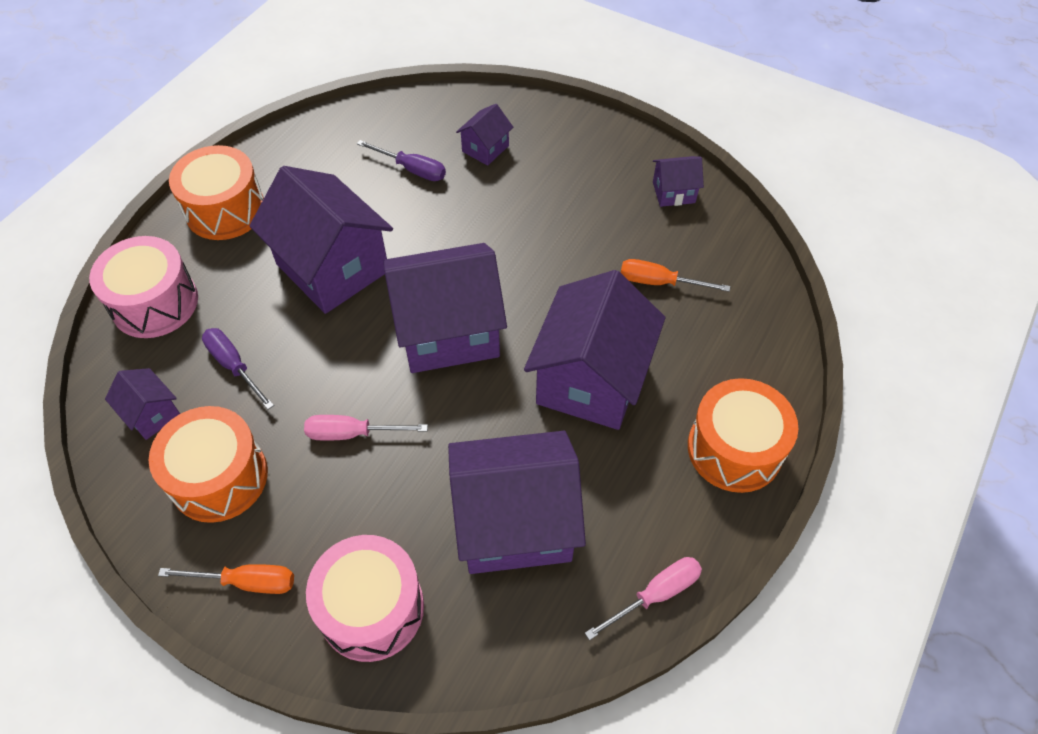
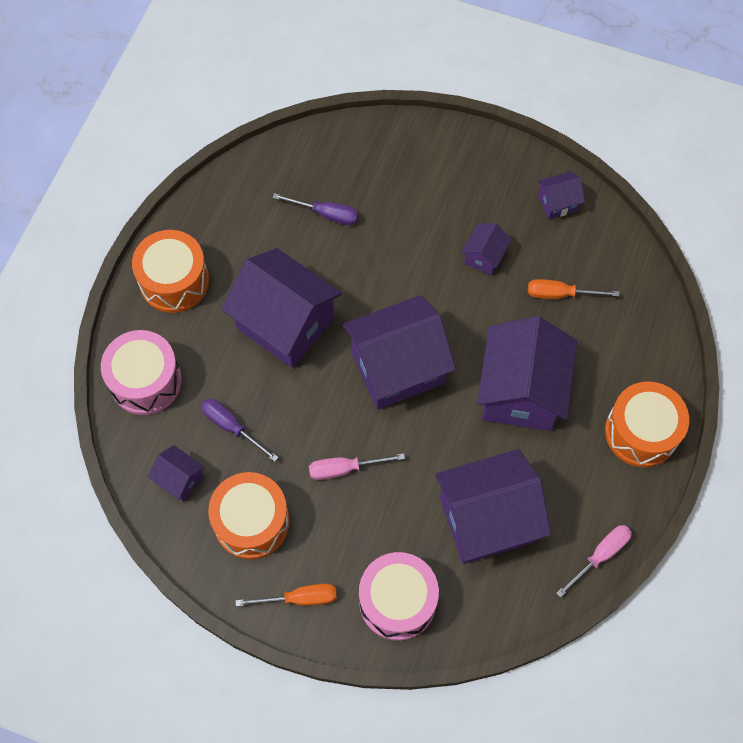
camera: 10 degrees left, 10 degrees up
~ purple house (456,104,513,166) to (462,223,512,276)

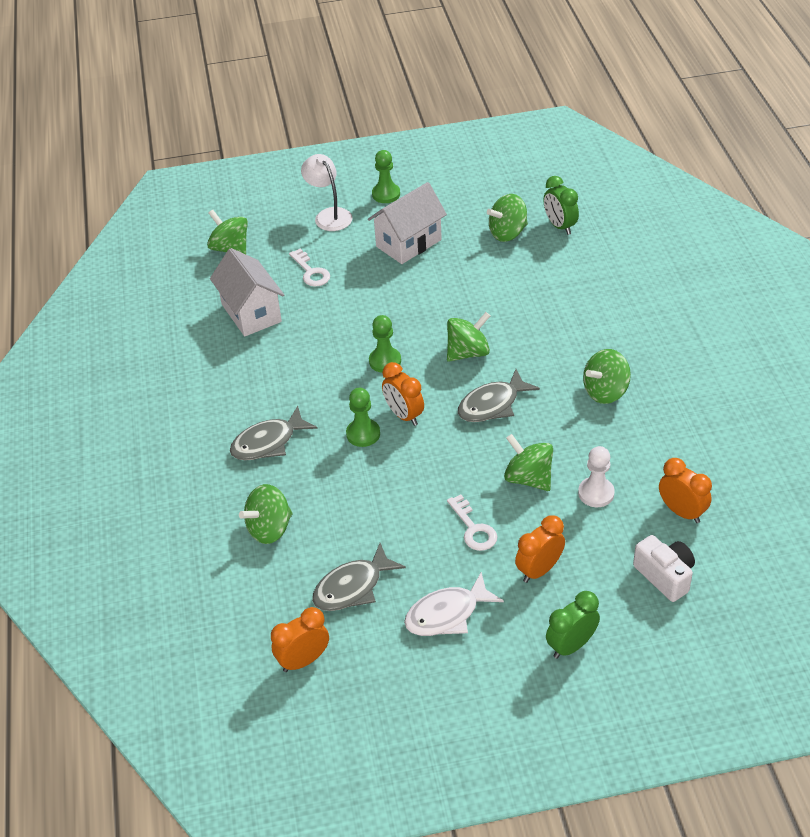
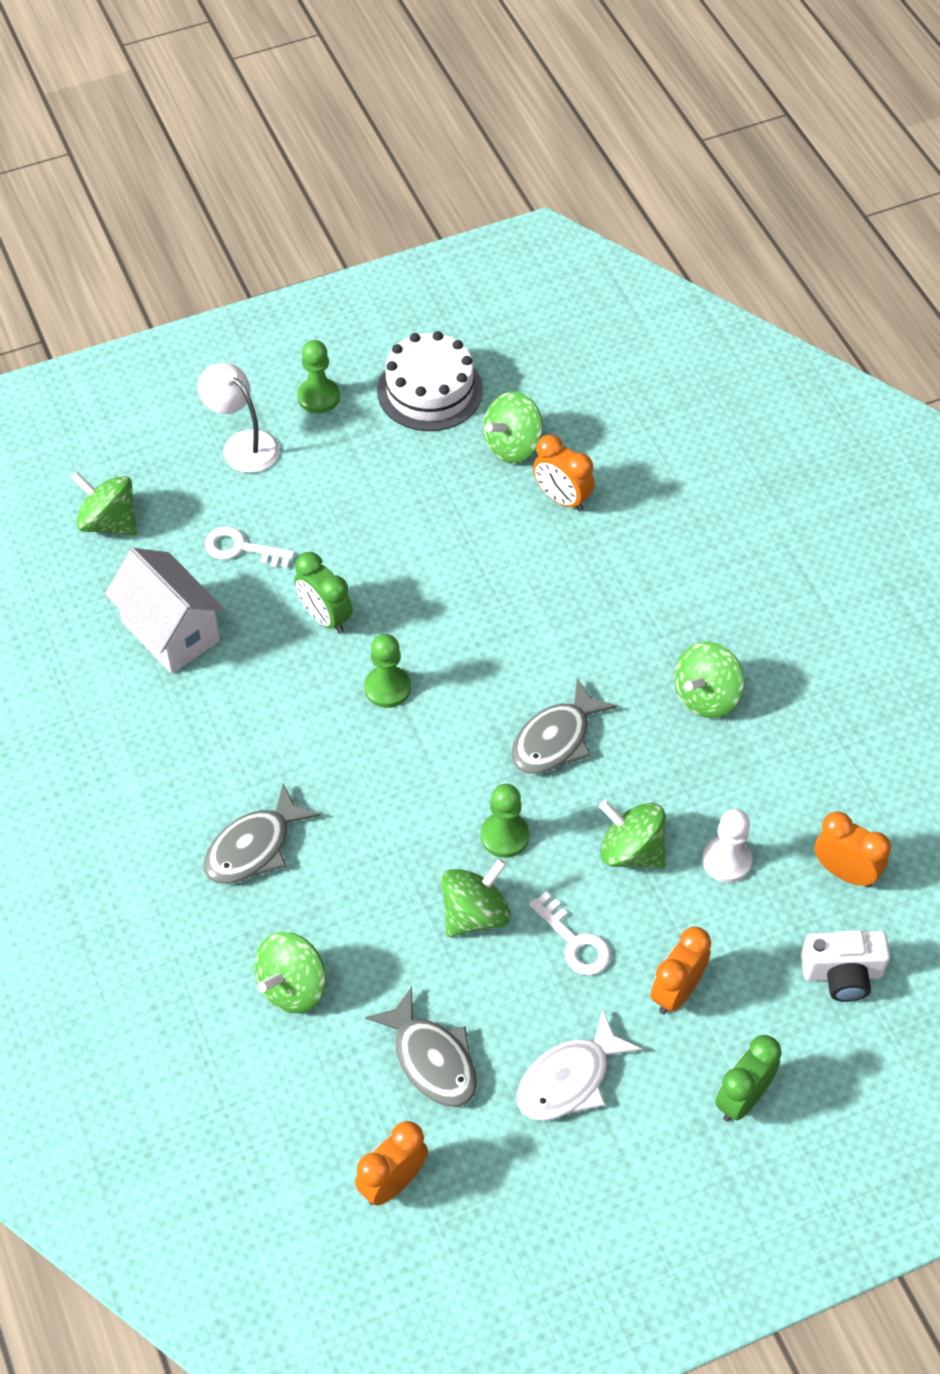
camera: 15 degrees left, 10 degrees up
- white house (368,182,447,264)
+ white cake (377,331,483,431)
~ green pawn (346,388,380,447) to (481,784,529,858)
~ orange clock (382,362,424,426) to (533,435,594,512)
~ green spinning top (447,312,490,362) to (441,858,511,937)
~ green clock (544,176,579,235) to (294,552,352,634)
~ white key (289,248,330,287) = (205,526,295,568) 150 degrees clockwise
~ grey fish (312,543,406,611) = (365,987,477,1107) 75 degrees counterclockwise
~ white camera (633,535,695,602) = (801,930,890,1002) 135 degrees clockwise

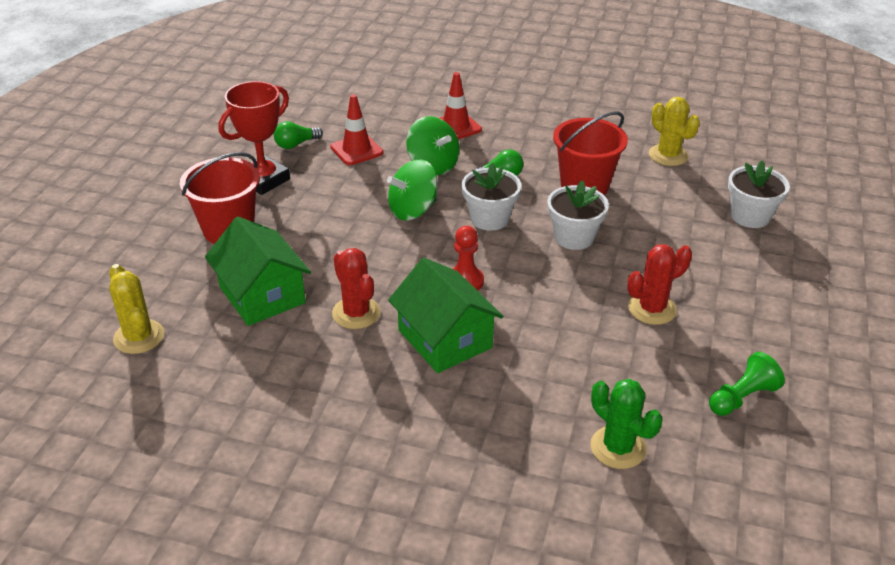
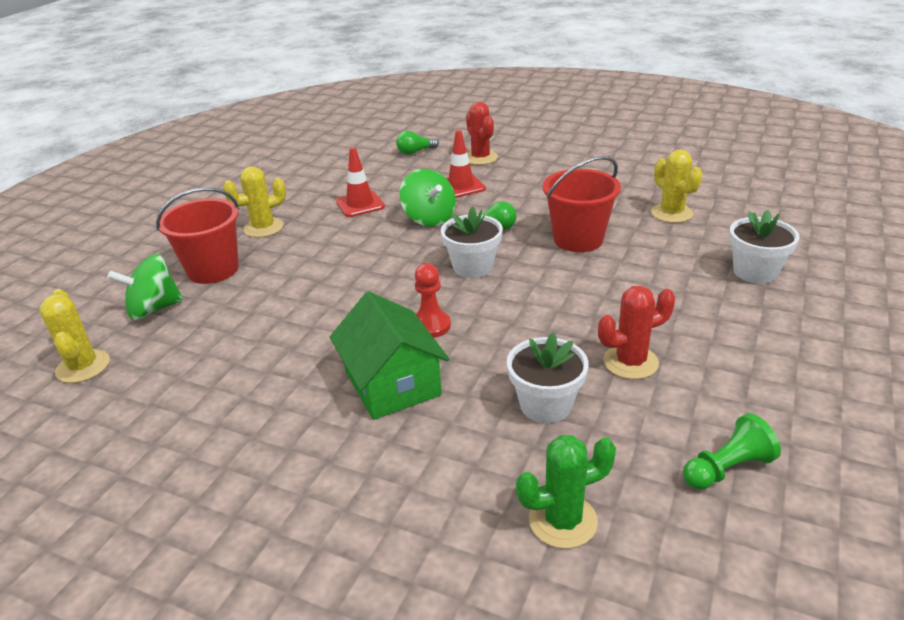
camera: 10 degrees right, 5 degrees down
- green house (205,216,311,326)
~ green light bulb (274,121,323,149) to (396,131,439,155)
~ red cactus (332,248,381,329) to (466,102,498,165)
~ green spinning top (387,159,438,220) to (107,254,183,320)
~ white flower pot (547,180,609,250) to (507,332,589,423)
~ red trophy (219,81,290,195) to yellow cactus (223,166,286,238)
~ green cactus (590,379,663,469) = (516,435,616,549) 75 degrees counterclockwise

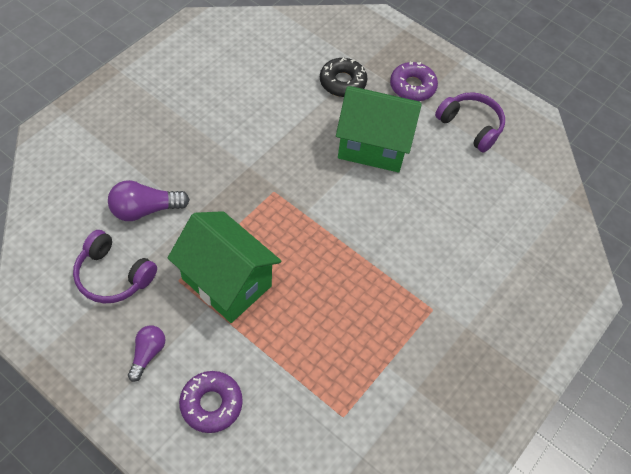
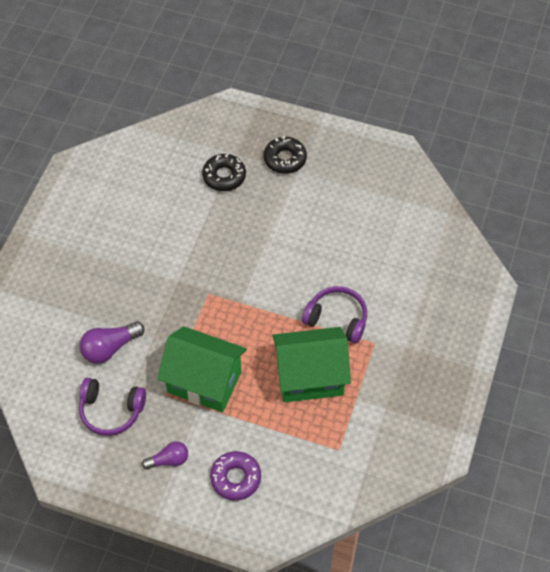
camera: 15 degrees left, 0 degrees up
~ green house (336,86,422,172) to (272,327,351,402)
~ purple headphones (435,92,505,153) to (302,286,367,344)
~ purple donut (390,61,438,101) to black donut (264,136,307,174)
~ purple light bulb (128,326,165,382) = (142,441,188,469) 75 degrees clockwise

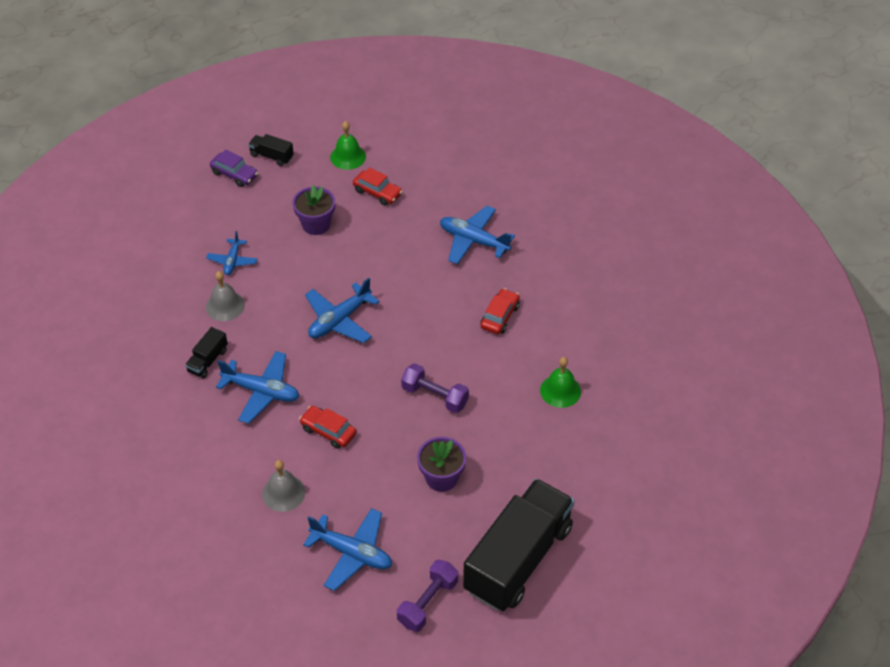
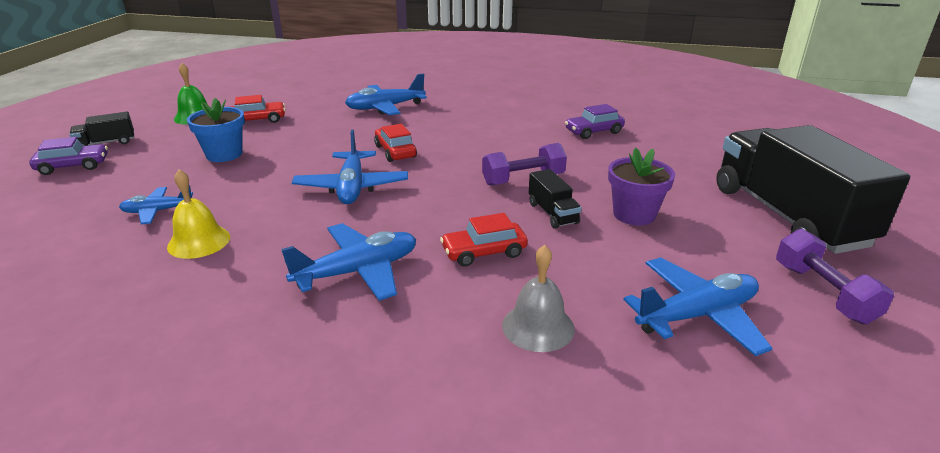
camera: 50 degrees left, 20 degrees down
~ black truck (185,327,228,378) to (529,169,582,229)
~ red car (480,288,520,334) to (374,124,417,162)
~ green bell (540,357,581,408) to purple car (565,104,625,139)
~ grey bell (206,271,245,321) to yellow bell (167,169,230,259)
~ purple flower pot (293,185,335,235) to blue flower pot (187,98,245,162)
~ blue plane (206,231,258,275) = (119,185,193,224) 120 degrees clockwise

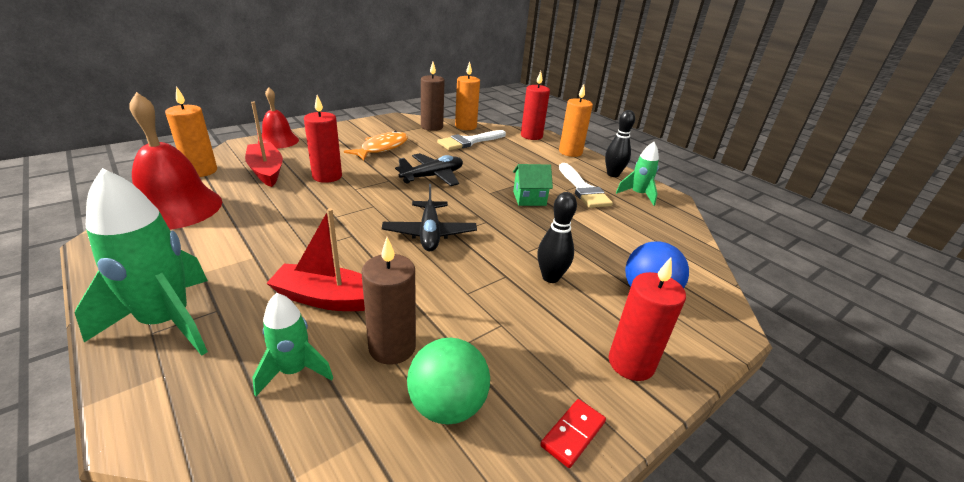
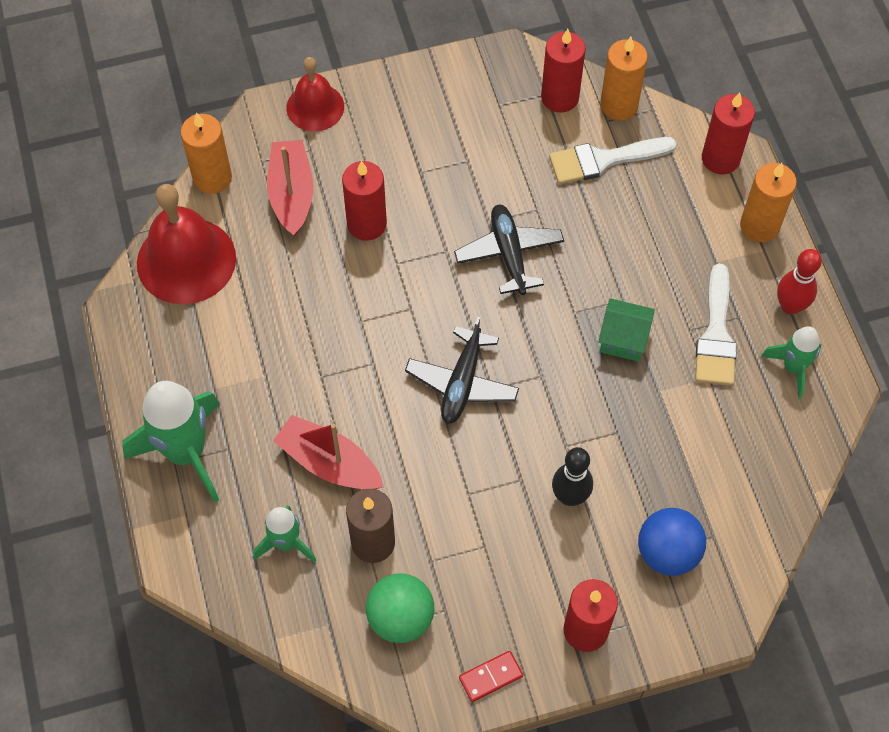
camera: 25 degrees right, 30 degrees up
- orange fish (344,131,408,160)
~ brown candle (421,62,445,131) to red candle (541,29,586,113)
~ black bowling pin (605,110,635,177) to red bowling pin (777,249,822,315)
~ black plane (395,153,463,186) = (454,205,564,295) 90 degrees counterclockwise

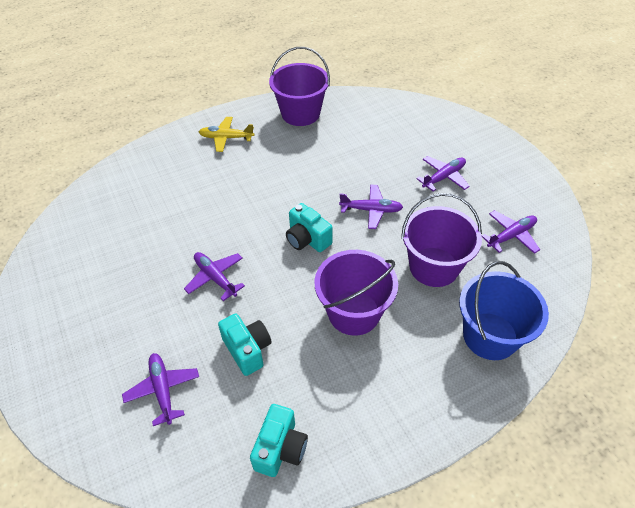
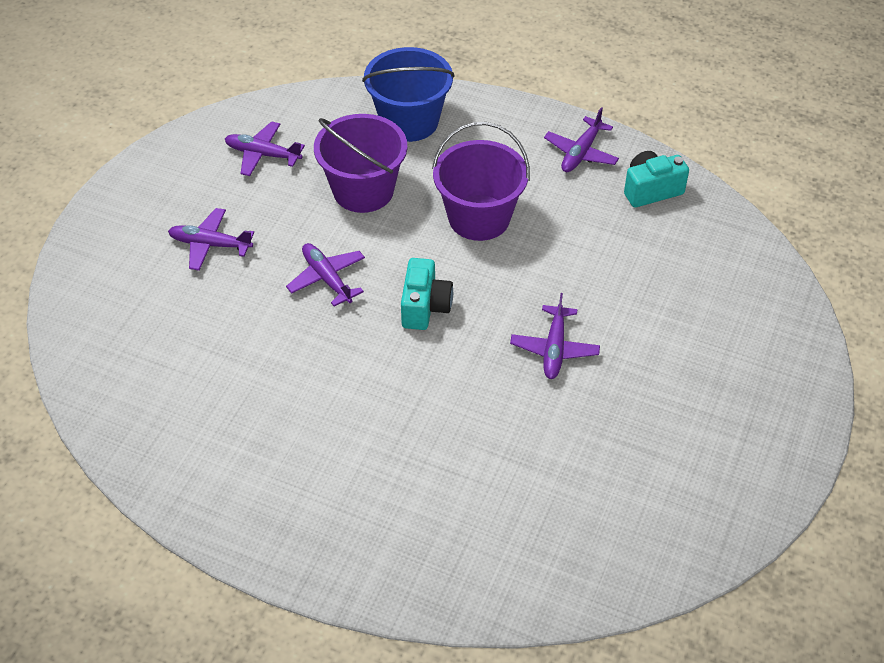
camera: 130 degrees left, 0 degrees up
- yellow plane (199,117,254,152)
- turquoise camera (218,314,272,376)
- purple bucket (269,47,330,126)
~ purple plane (122,353,199,426) to (544,107,619,172)

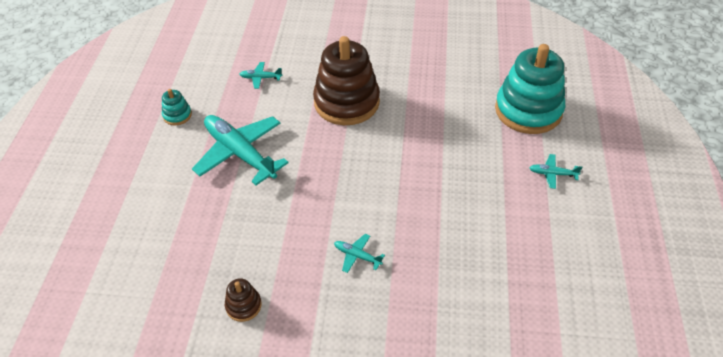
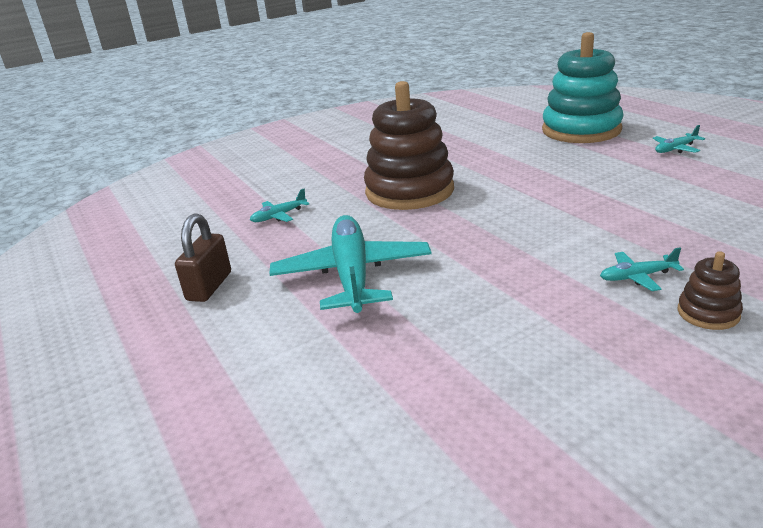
camera: 35 degrees left, 20 degrees down
~ brown stacking toy (225,278,262,322) to (678,251,743,330)
~ turquoise stacking toy (162,89,192,126) to brown padlock (175,214,231,302)
~ turquoise plane (192,115,289,185) = (269,215,432,313) 75 degrees clockwise

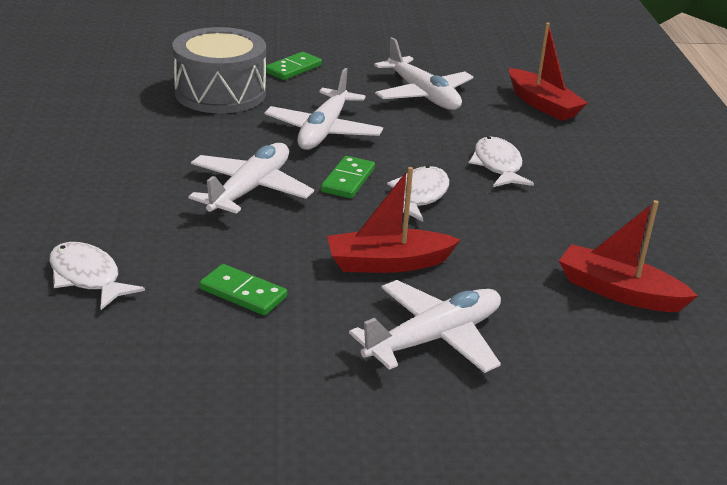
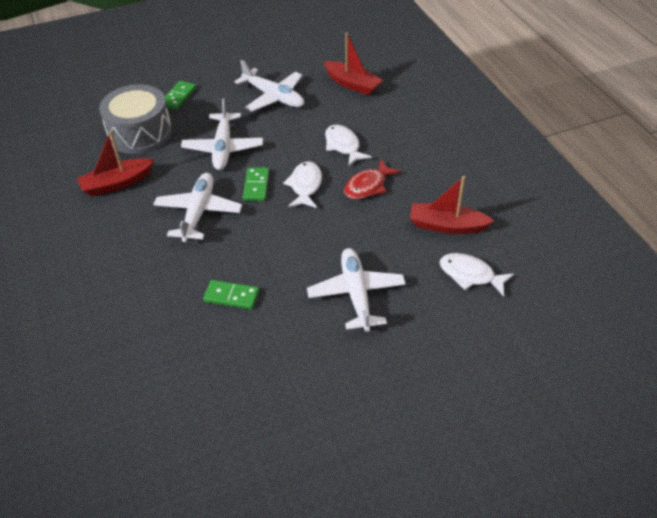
camera: 15 degrees left, 15 degrees up
+ red fish (344,160,401,199)
~ white fish (49,242,145,310) to (440,253,514,296)
~ red boat (327,167,460,273) to (77,131,154,197)
~ white plane (349,280,501,373) = (307,248,406,332) 45 degrees counterclockwise

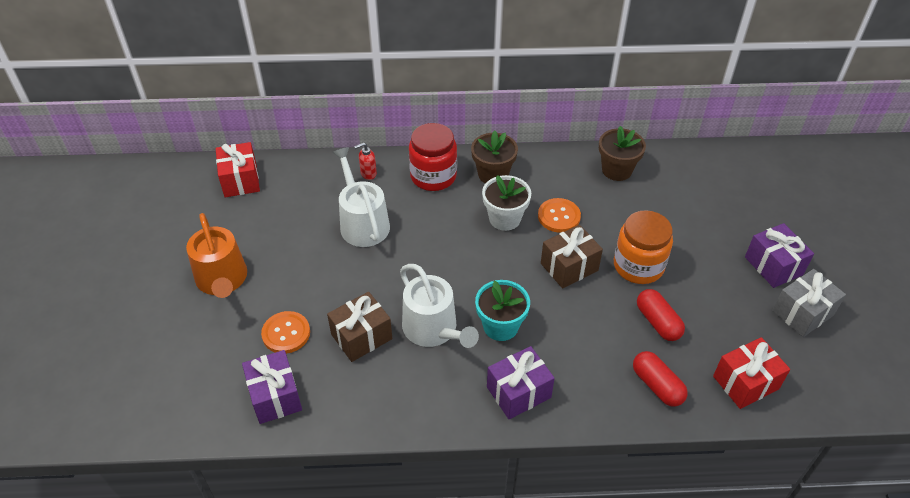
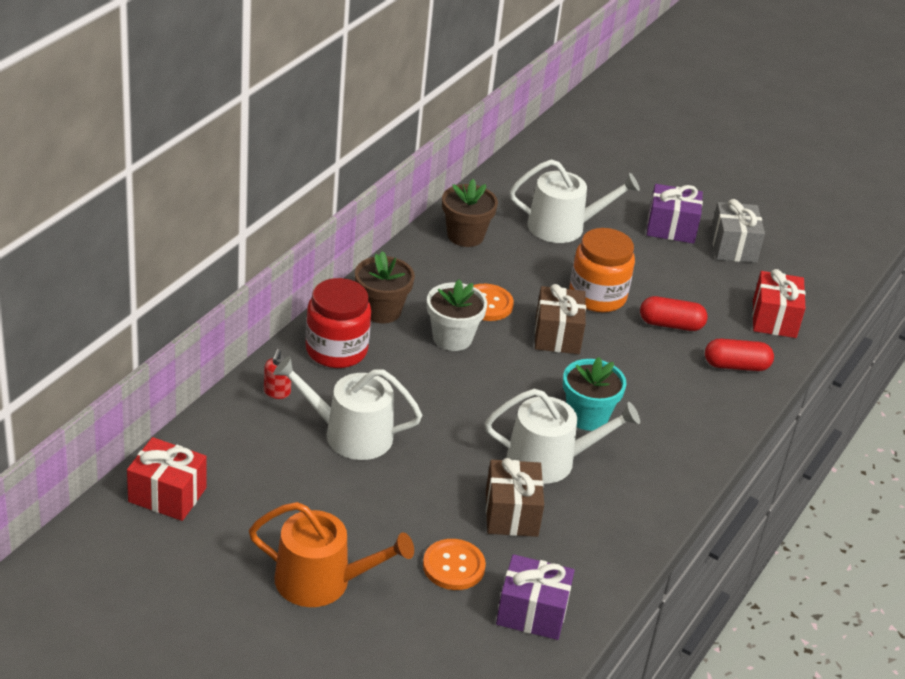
camera: 60 degrees left, 10 degrees down
- purple gift (487,346,555,419)
+ white watering can (510,159,640,243)

